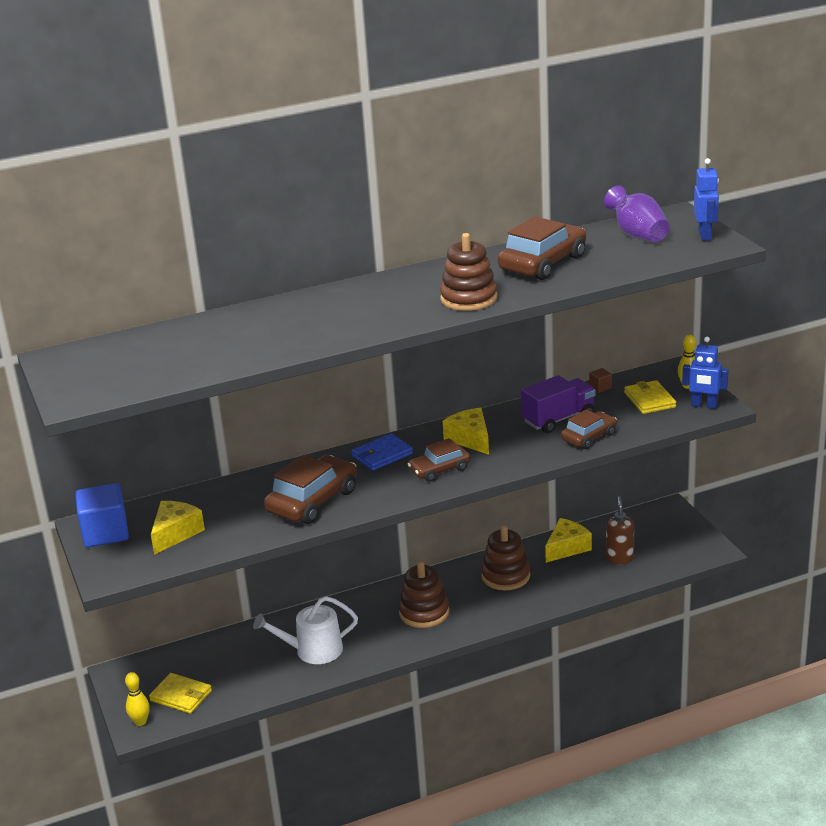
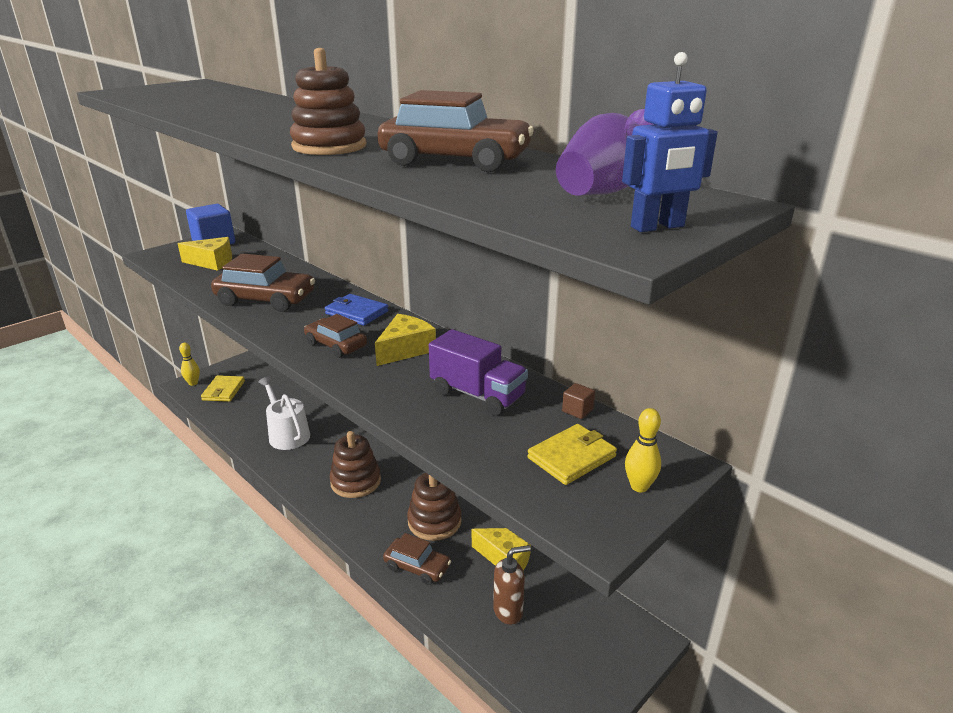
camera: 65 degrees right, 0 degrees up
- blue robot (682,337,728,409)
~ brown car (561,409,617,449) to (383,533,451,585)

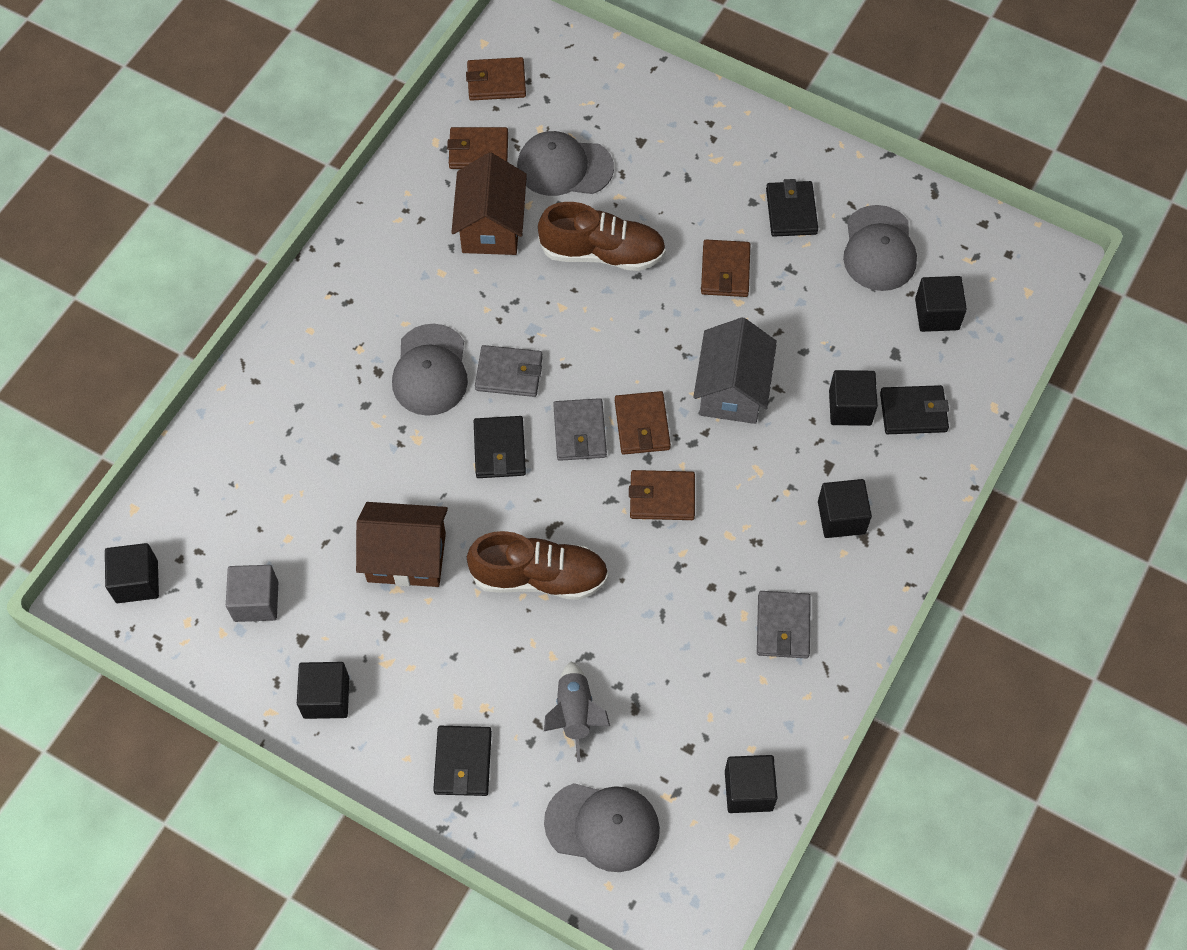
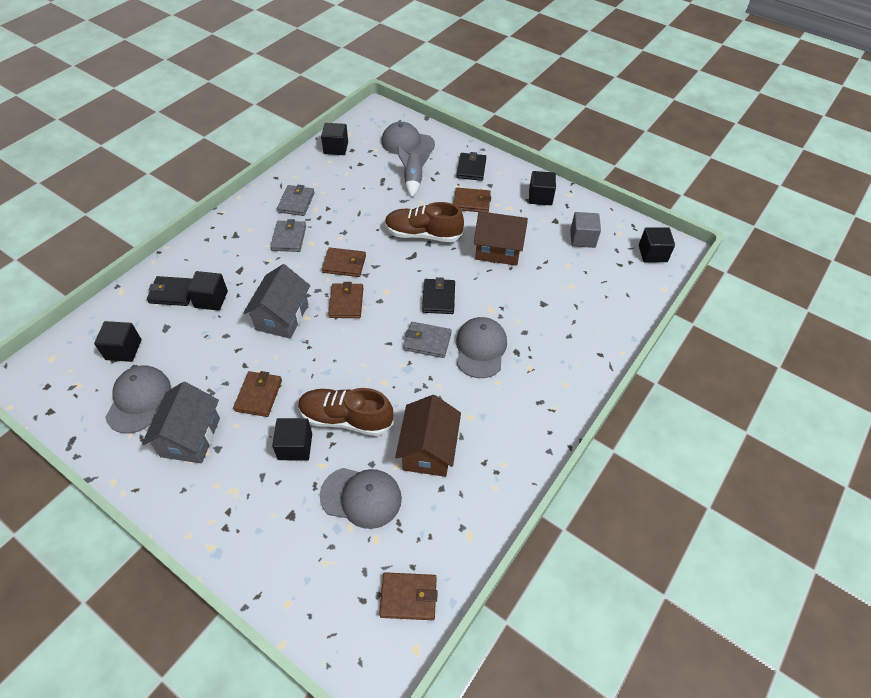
camera: 175 degrees left, 10 degrees down
~ brown wallet (447,127,508,169) to (453,188,491,212)
~ grey wallet (553,398,607,461) to (270,219,306,252)
~ black cube (818,479,872,538) to (272,418,312,461)
~ black wallet (766,179,818,237) to grey house (142,382,220,463)

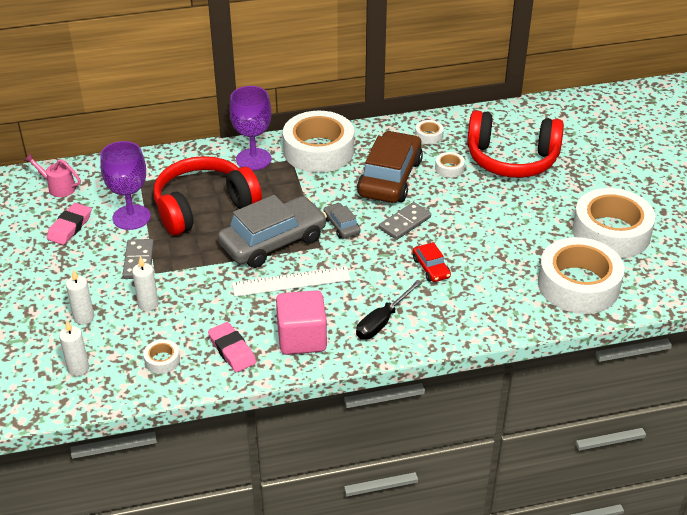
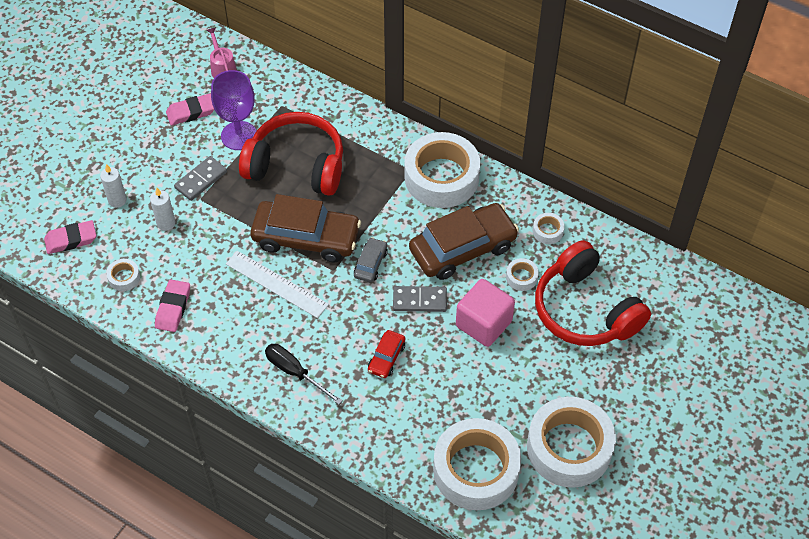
camera: 45 degrees right, 15 degrees up
- purple goblet (230,86,271,170)
~ pink cube (276,290,327,355) to (456,279,515,347)
~ white candle (59,320,89,376) to pink eraser (44,220,96,254)
~ grey car (218,195,327,268) to brown car (250,194,361,262)
~ black screwdriver (356,280,422,340) = (265,344,343,405) 45 degrees clockwise

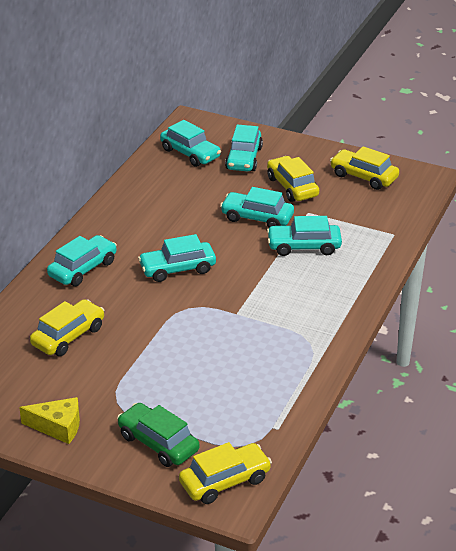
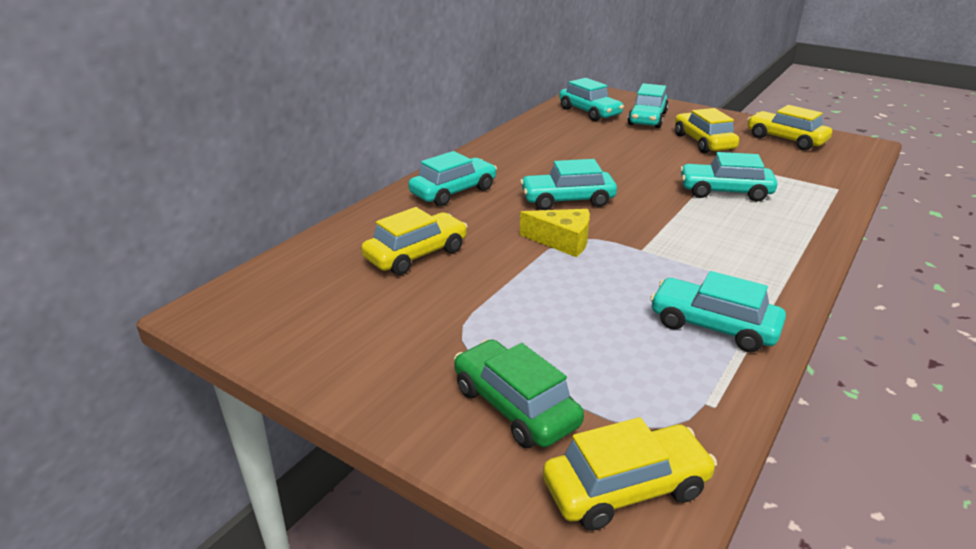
camera: 10 degrees right, 5 degrees down
~ yellow cheese (19,397,80,444) to (520,209,590,257)
~ turquoise car (220,187,294,228) to (650,271,786,352)

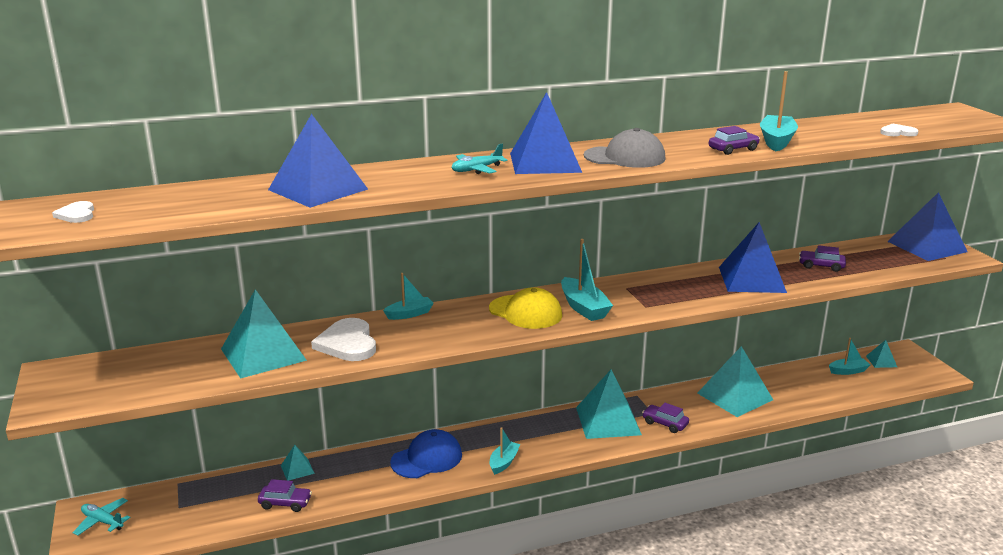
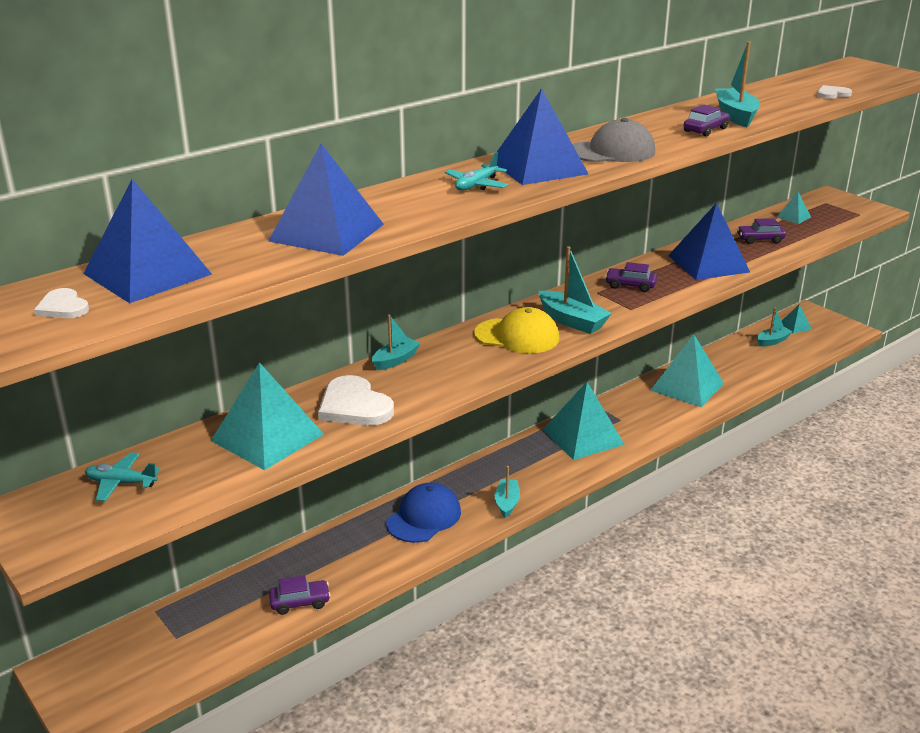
camera: 20 degrees left, 5 degrees up
~ turquoise plane (73,498,130,536) to (85,453,160,501)
~ turquoise pyramid (281,445,315,481) to (777,192,811,224)
~ purple car (642,403,689,433) to (605,262,657,292)
~ blue pyramid (887,192,968,261) to (83,179,212,303)

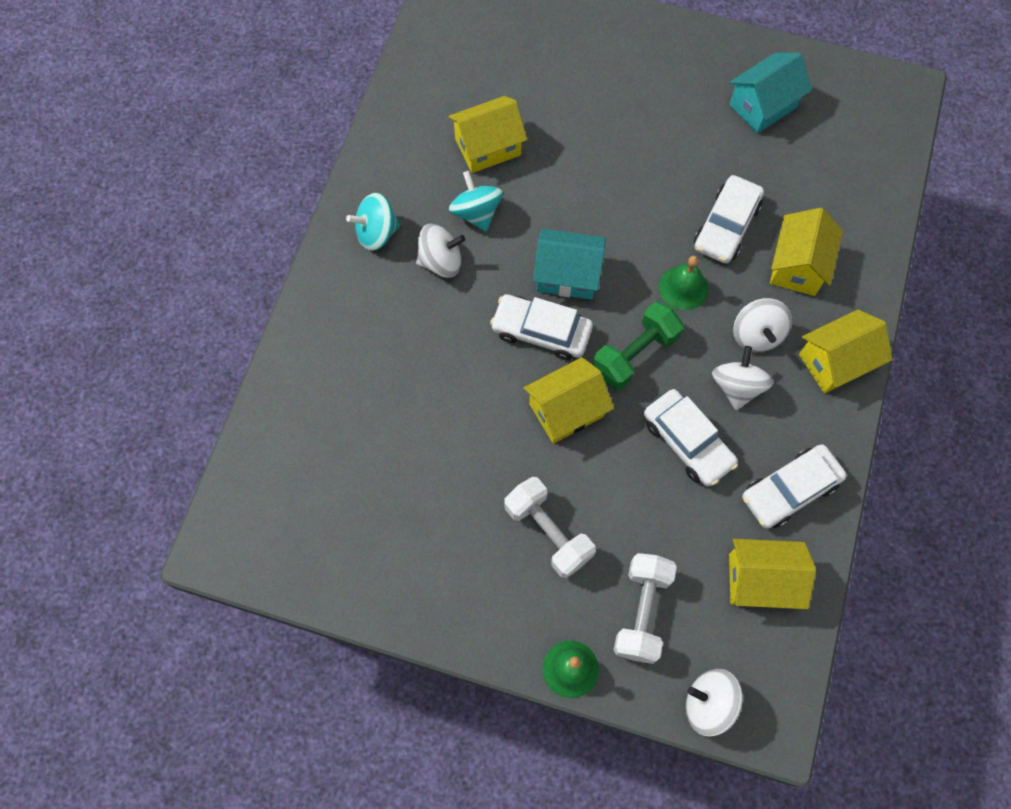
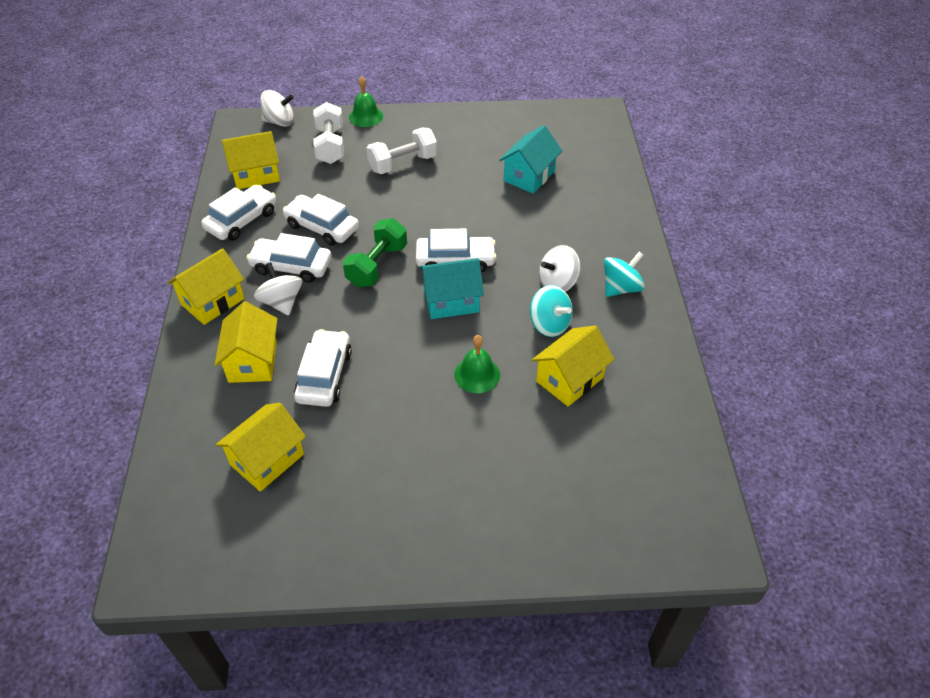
camera: 160 degrees right, 20 degrees down
~ yellow house (524,357,614,444) to (216,403,306,492)
~ green bell (659,256,708,311) to (454,335,500,393)
~ turquoise house (729,53,812,134) to (499,125,562,194)
~ white spinning top (712,346,773,410) to white car (246,233,332,283)
~ white dumbbell (504,477,596,578) = (366,127,437,174) 60 degrees counterclockwise

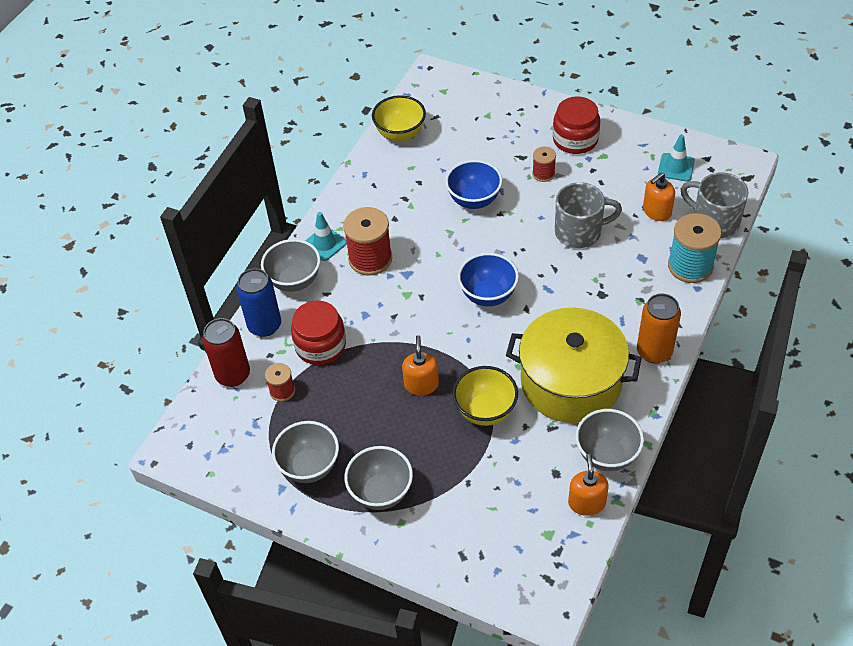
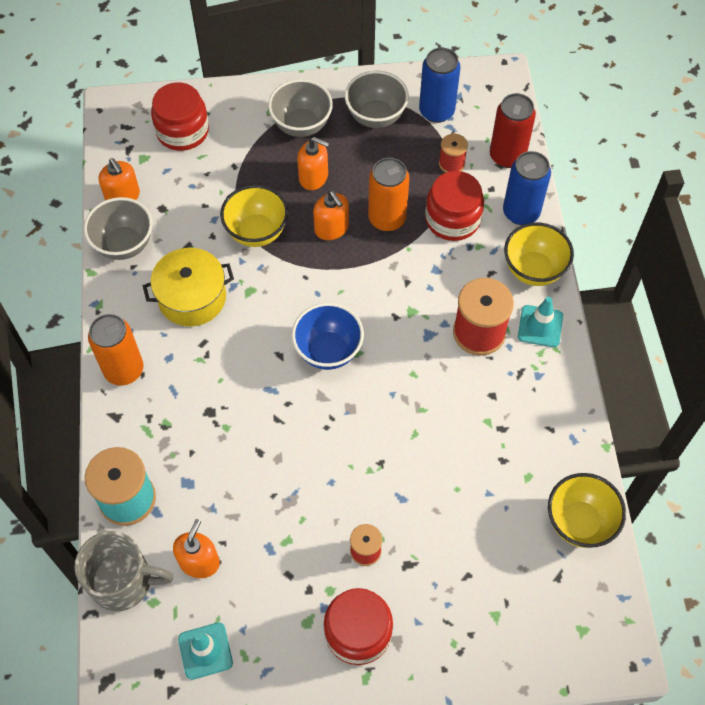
camera: 145 degrees right, 10 degrees up
- blue bowl (445,160,503,209)
- grey mug (555,182,622,248)
+ red jar (151,82,209,151)
+ orange soap dispenser (297,137,329,190)
+ orange can (368,158,409,231)
+ blue can (419,48,461,123)
~ grey bowl (261,239,320,292) to yellow bowl (504,222,574,286)
~ yellow pot (506,308,642,423) = (143,248,234,326) x0.63

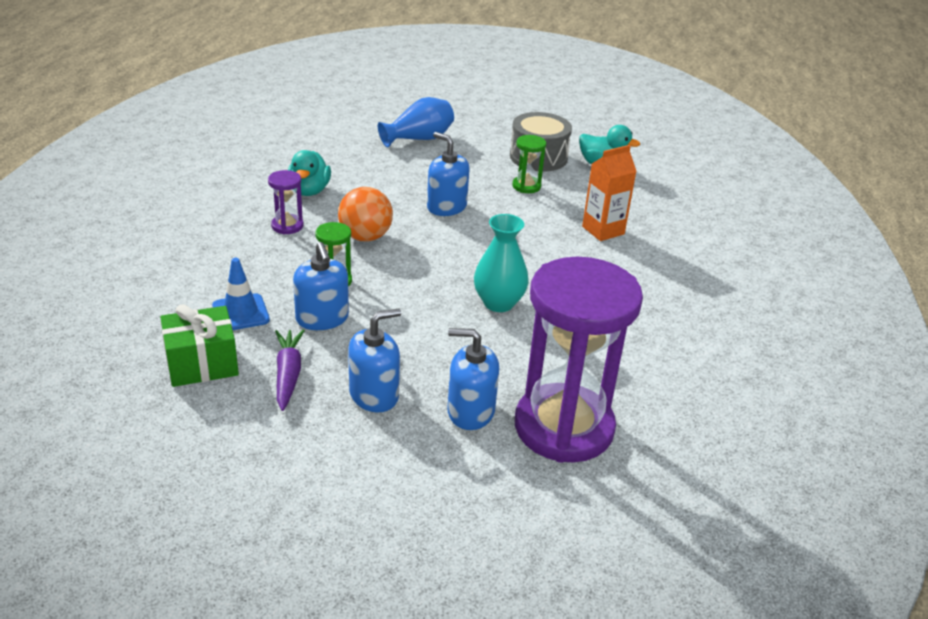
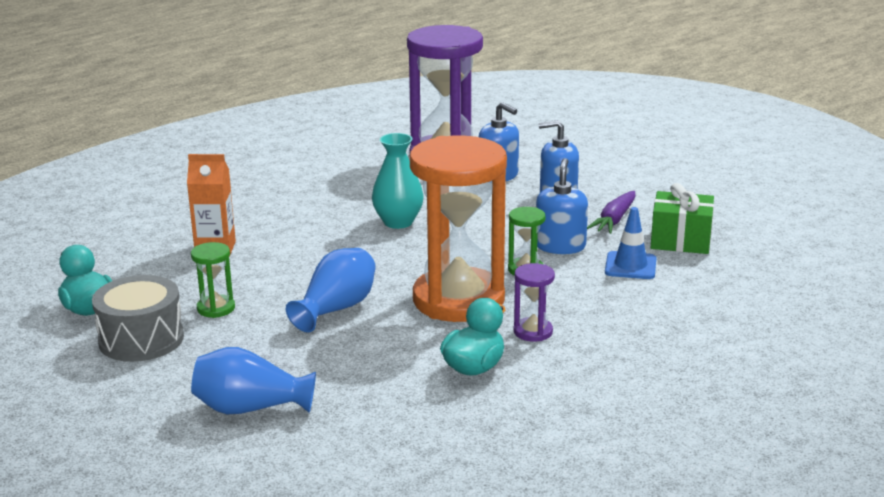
camera: 145 degrees left, 10 degrees down
~ orange ball (338,187,393,242) to orange hourglass (410,135,507,322)
~ blue soap dispenser (427,132,470,216) to blue vase (286,248,376,332)

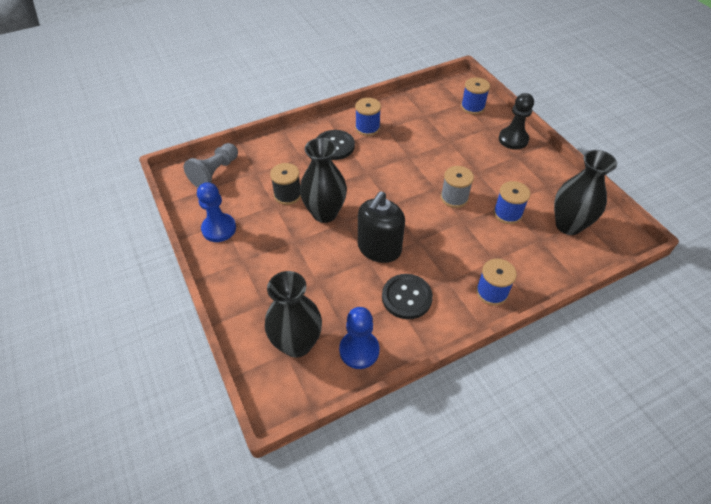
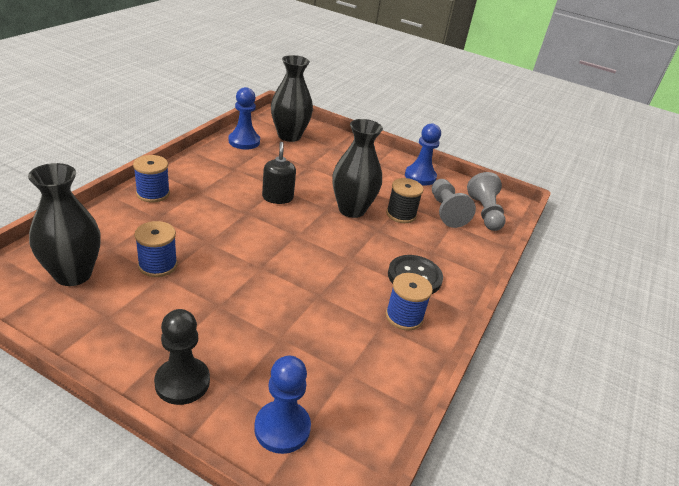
camera: 140 degrees right, 15 degrees down
- black button (382,274,433,319)
- grey spool (441,166,474,208)
+ grey pawn (432,179,476,228)
~ blue spool (461,77,490,114) to blue pawn (254,356,311,454)
~ black soap dispenser (358,191,405,263) = (262,142,296,204) x0.67

